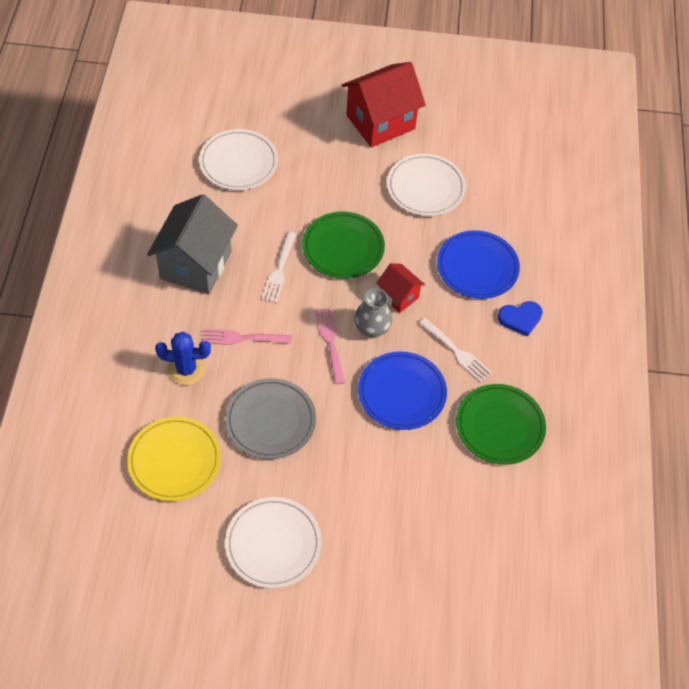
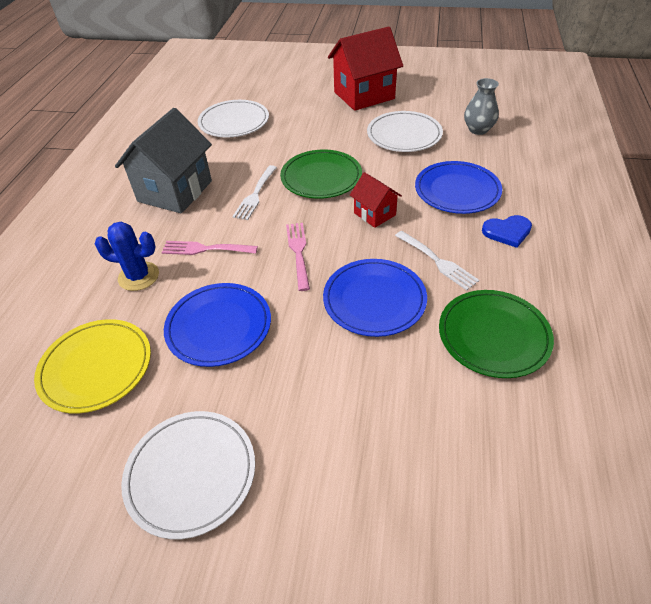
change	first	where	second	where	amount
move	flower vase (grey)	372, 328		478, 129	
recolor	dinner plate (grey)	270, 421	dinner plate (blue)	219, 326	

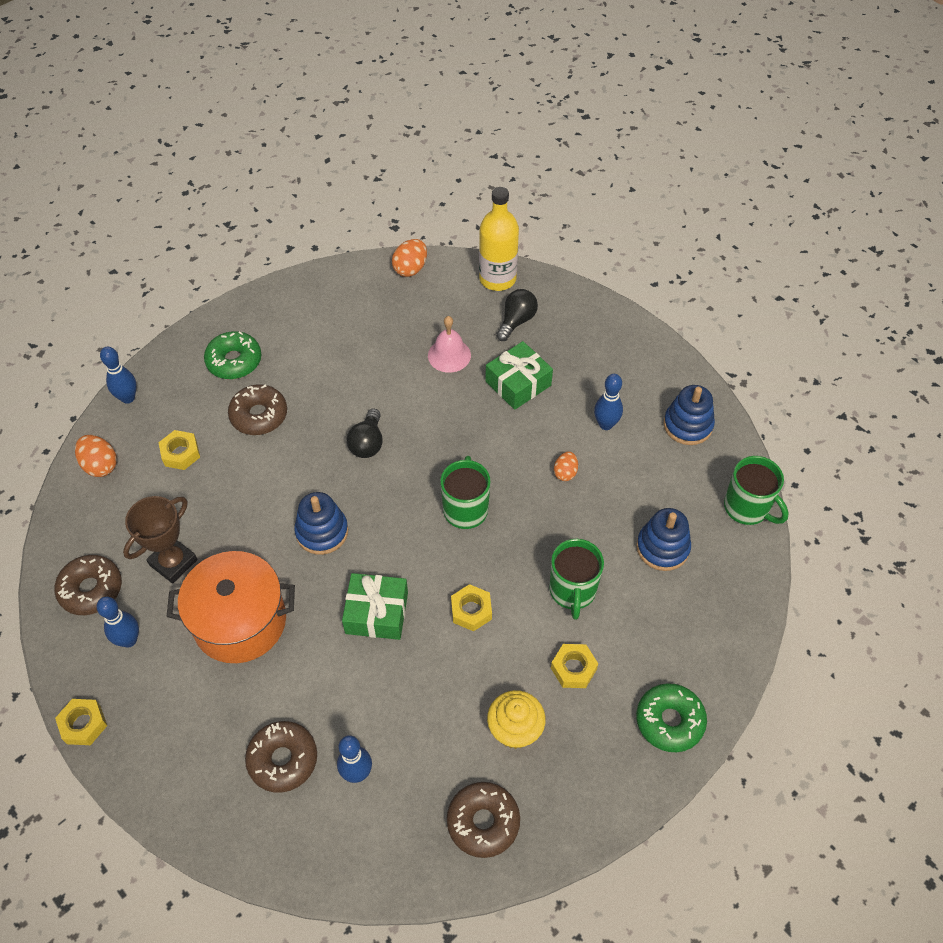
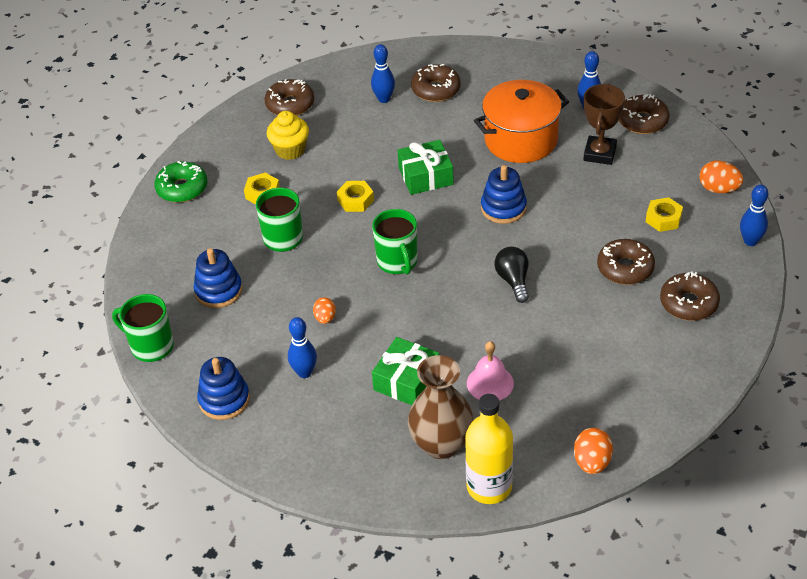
change	first	where	second	where	amount
delete	hexagon nut (yellow)	83, 724			
replace	bulb (jet-black)	516, 321	flower vase (russet)	441, 444	
recolor	glazed donut (green)	234, 361	glazed donut (russet)	688, 303	

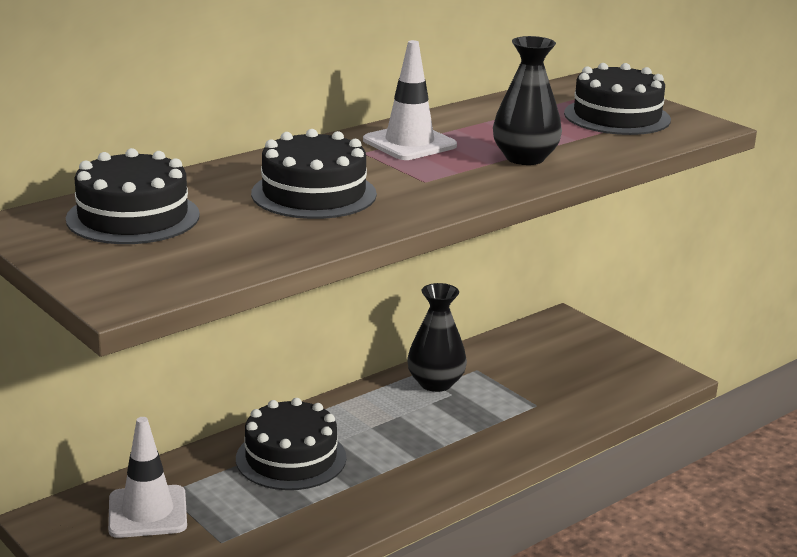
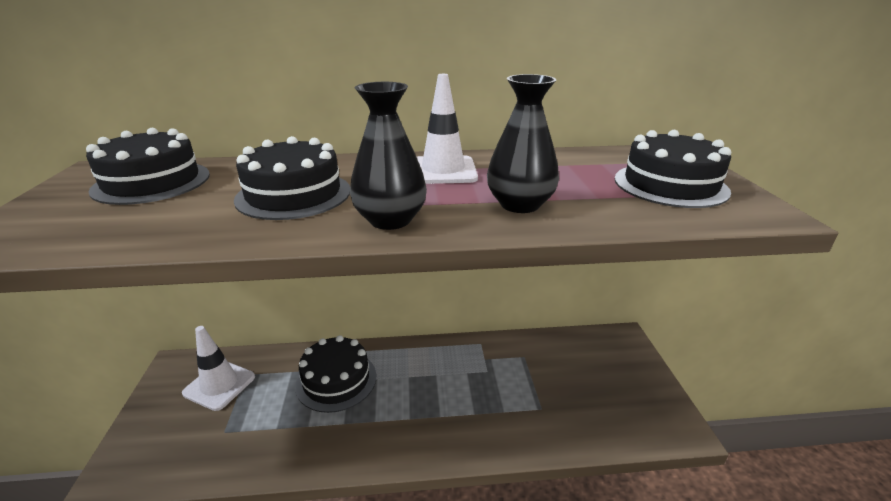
change	first	where	second	where	amount
move	flower vase (jet-black)	435, 383		390, 220	

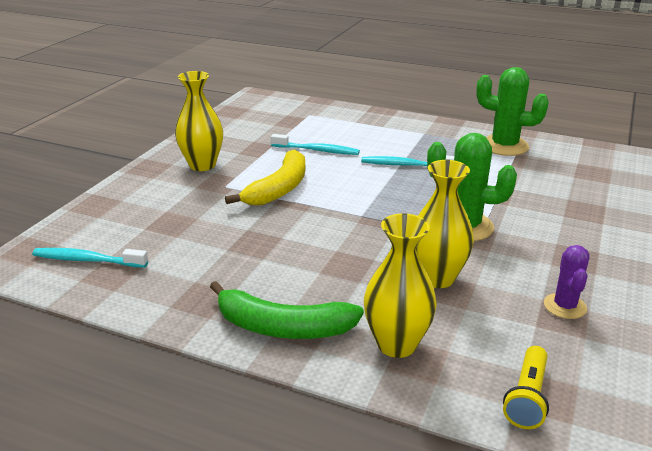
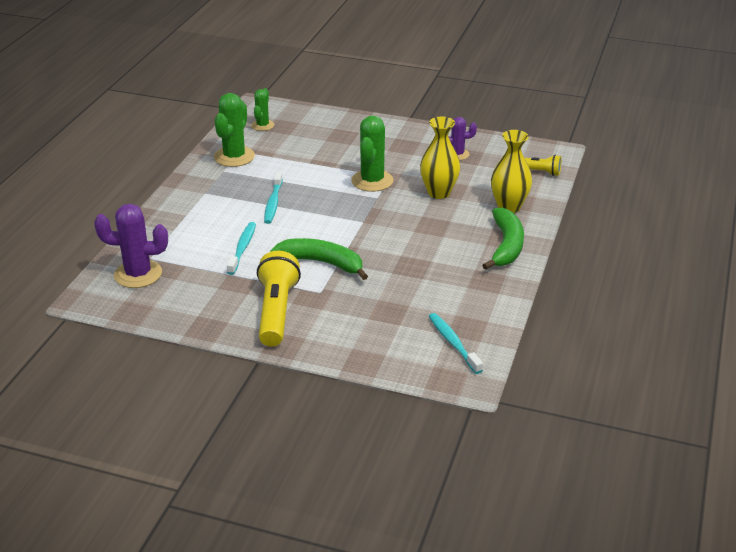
change	first	where	second	where	amount
insert			cactus (royal purple)	138, 274	
insert			cactus (green)	262, 125	
replace	flower vase (yellow)	202, 165	pocket torch (yellow)	276, 311	
recolor	banana fruit (yellow)	279, 188	banana fruit (green)	322, 263	
rotate	dental brush (teal)	87, 260		453, 343	150 degrees clockwise

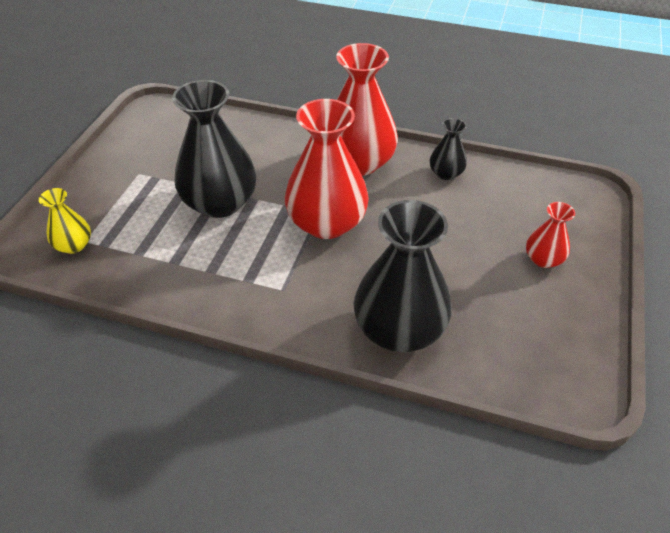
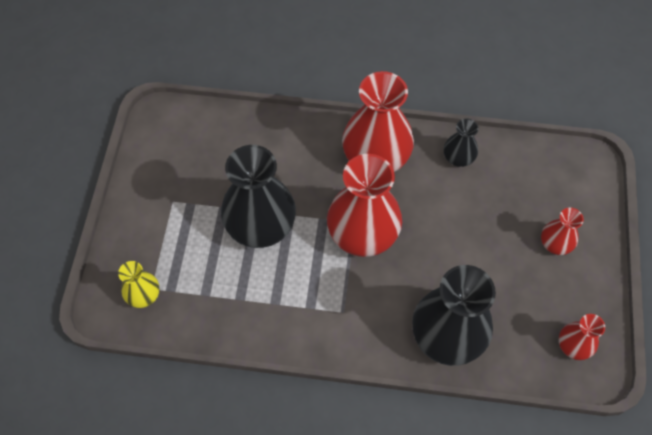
change	first	where	second	where	amount
insert			flower vase (scarlet)	574, 345	

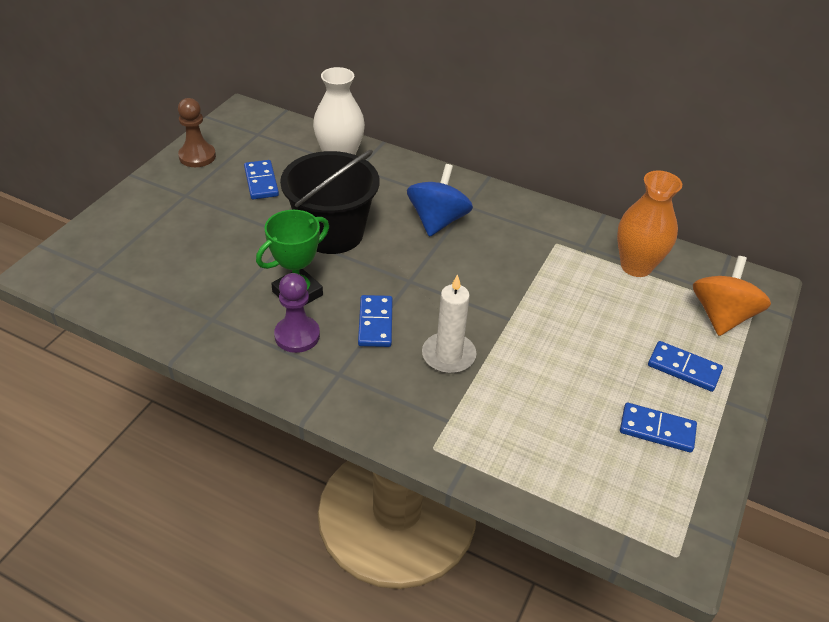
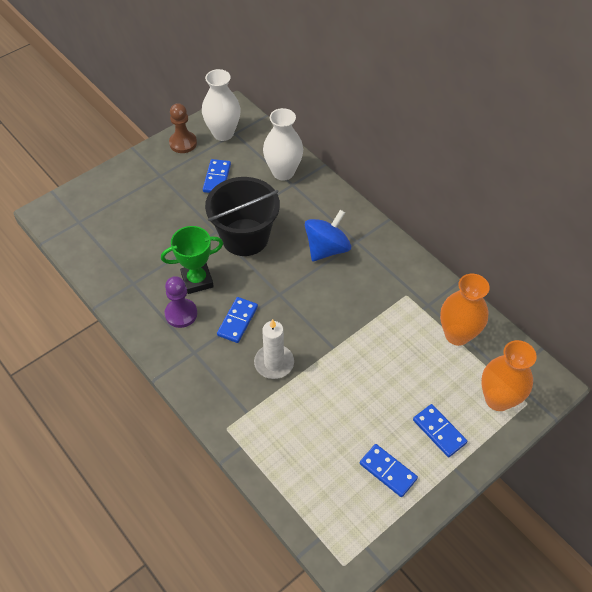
change	first	where	second	where	amount
insert			flower vase (snow-white)	223, 133	
replace	spinning top (bright orange)	721, 316	flower vase (bright orange)	498, 399	

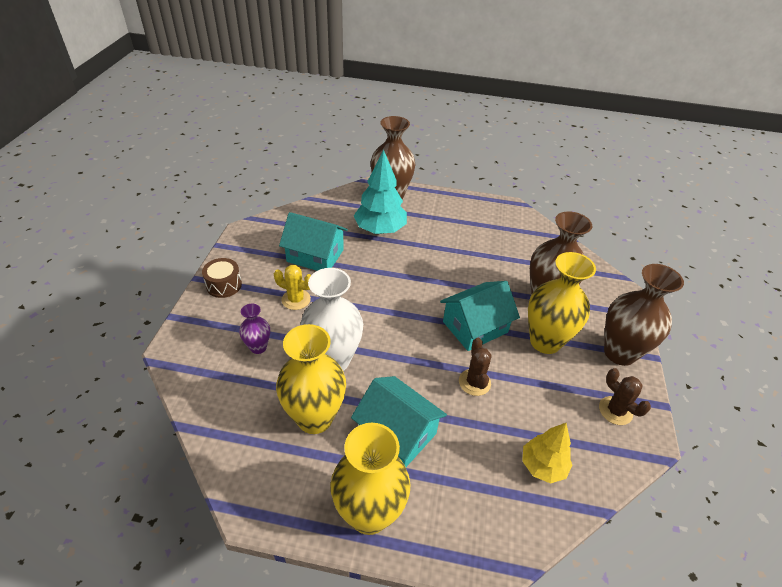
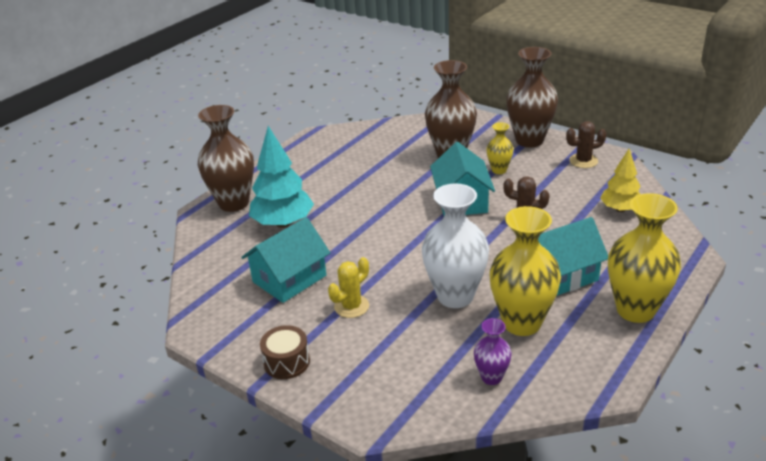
change	first	where	second	where	amount
move	flower vase (royal purple)	258, 347		491, 377	
resize	flower vase (yellow)	545, 341		499, 170	x0.51

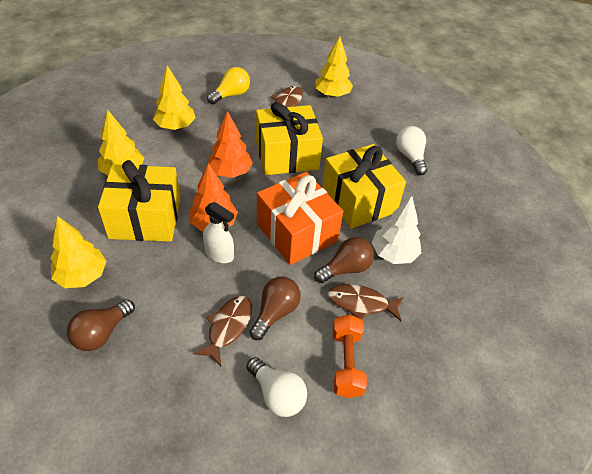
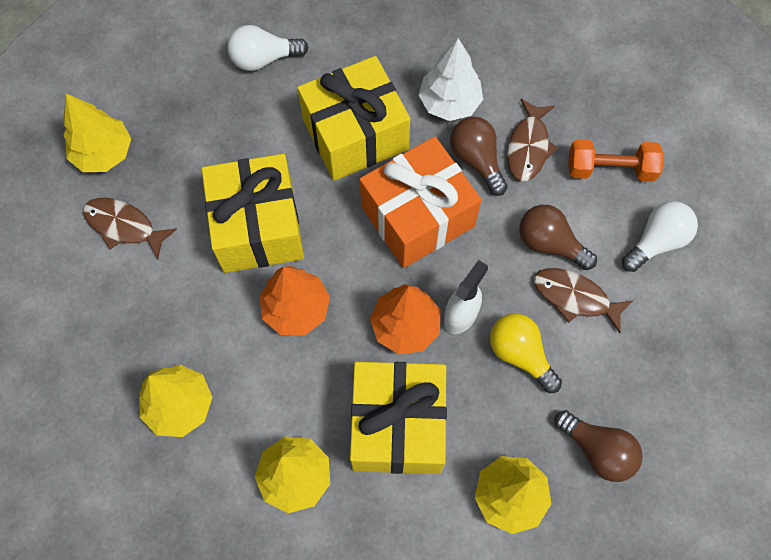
change	first	where	second	where	amount
move	bulb (yellow)	231, 95		520, 354	

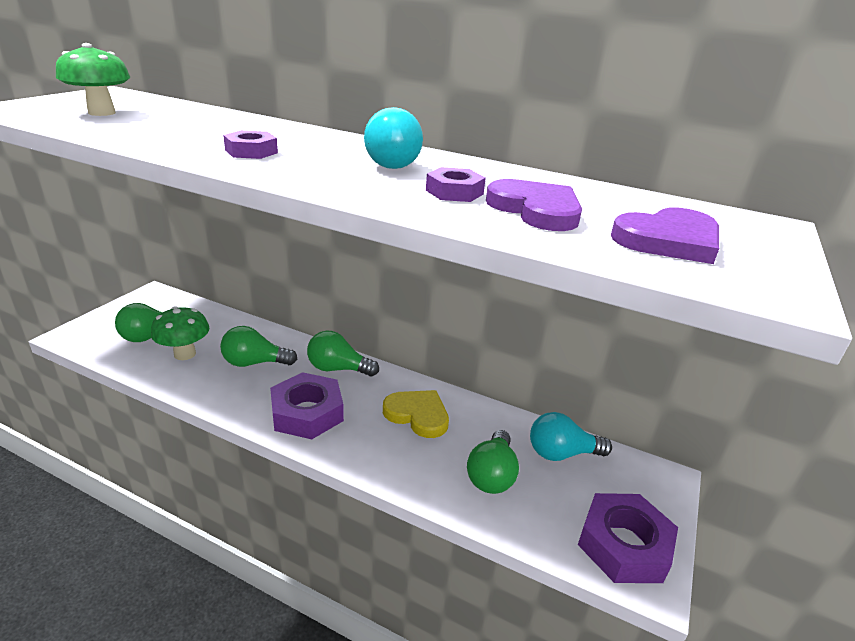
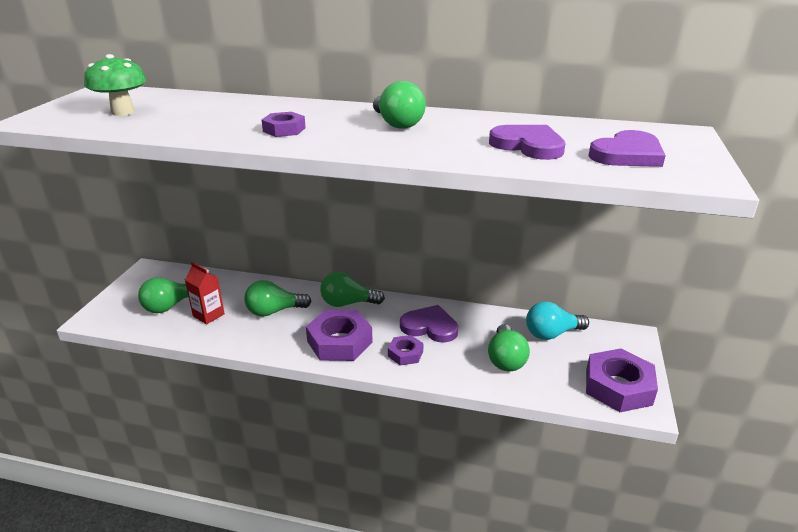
change	first	where	second	where	amount
move	hexagon nut (royal purple)	454, 192		405, 354	
replace	toadstool (green)	185, 354	juice carton (scarlet)	208, 315	
recolor	bulb (teal)	390, 163	bulb (green)	397, 124	
recolor	love heart (yellow)	417, 415	love heart (royal purple)	430, 327	

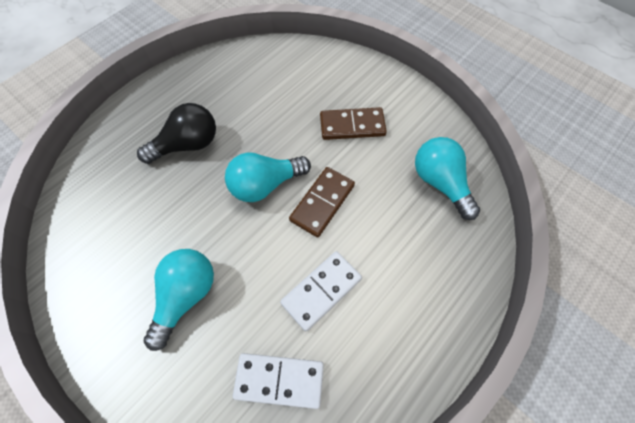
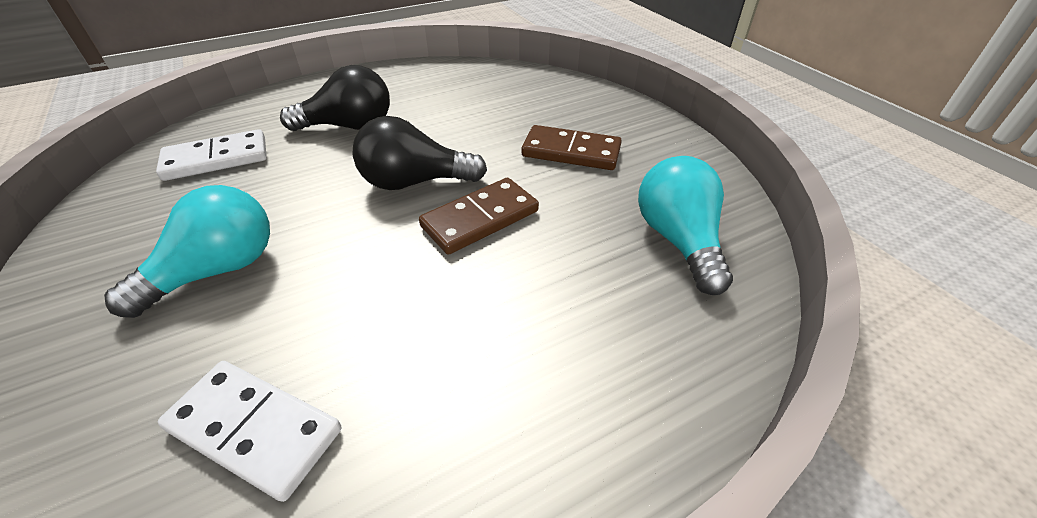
change	first	where	second	where	amount
move	domino (snow-white)	321, 291		216, 159	
recolor	bulb (teal)	265, 184	bulb (jet-black)	415, 182	

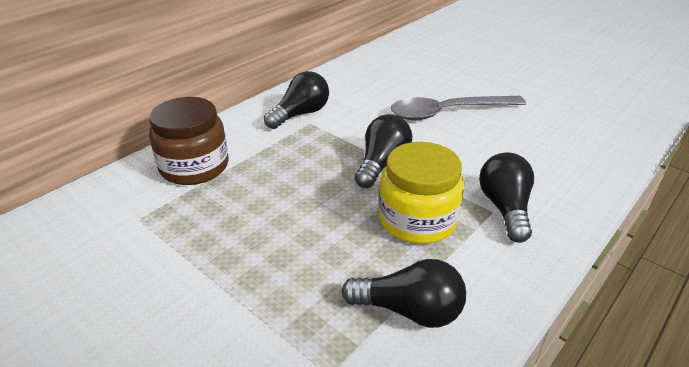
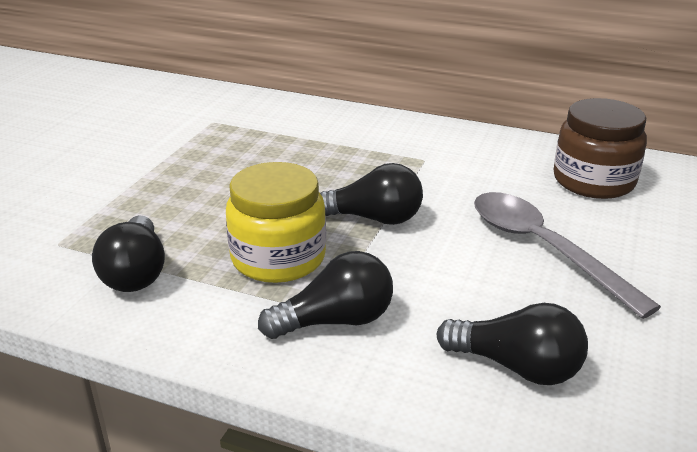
change	first	where	second	where	amount
move	jam jar (russet)	194, 167		593, 181	
move	bulb (jet-black)	300, 114		517, 367	

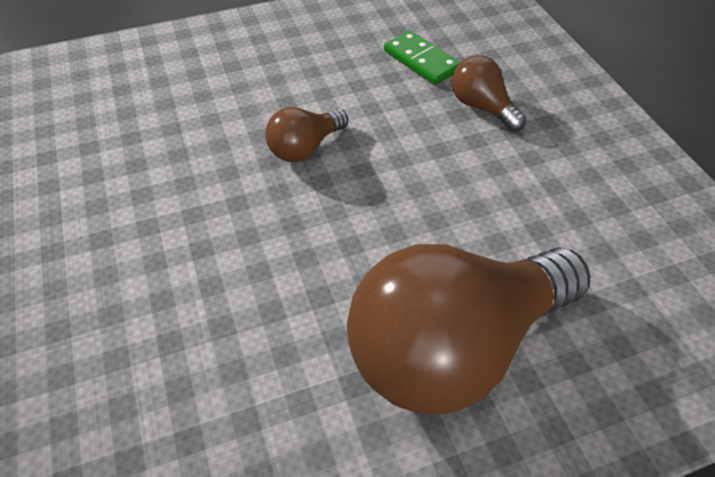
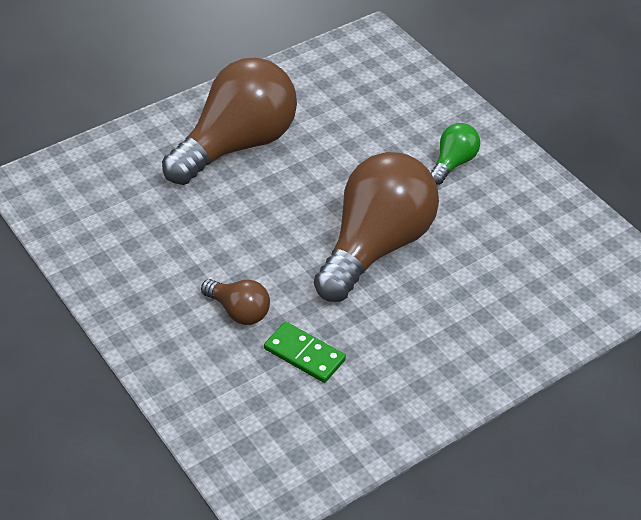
change	first	where	second	where	amount
insert			bulb (green)	453, 163	
resize	bulb (russet)	305, 148		376, 246	x2.20

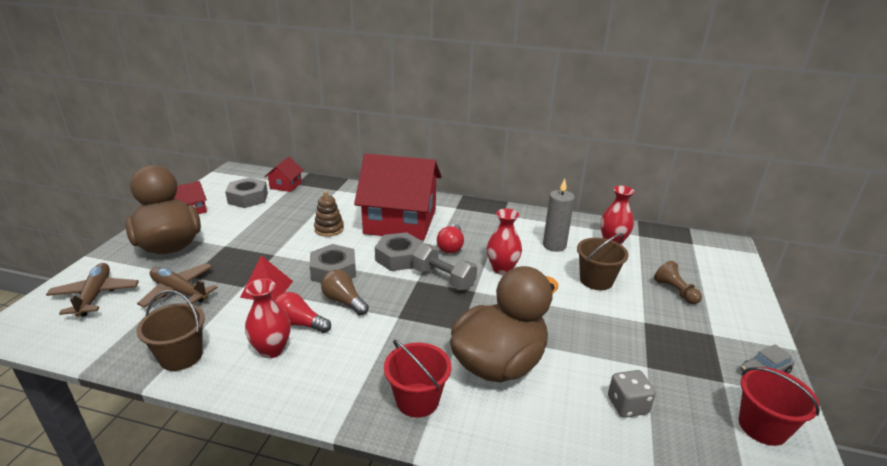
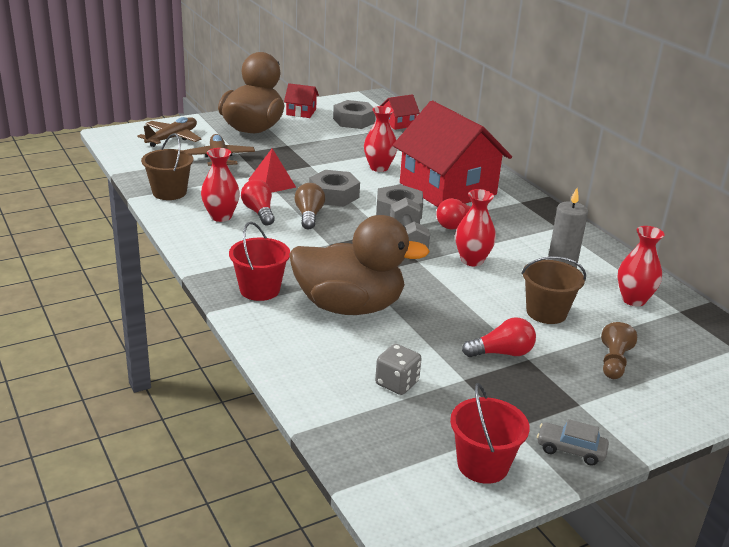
change	first	where	second	where	amount
insert			bulb (scarlet)	502, 353	
replace	ring stacker (russet)	329, 229	flower vase (scarlet)	379, 168	

